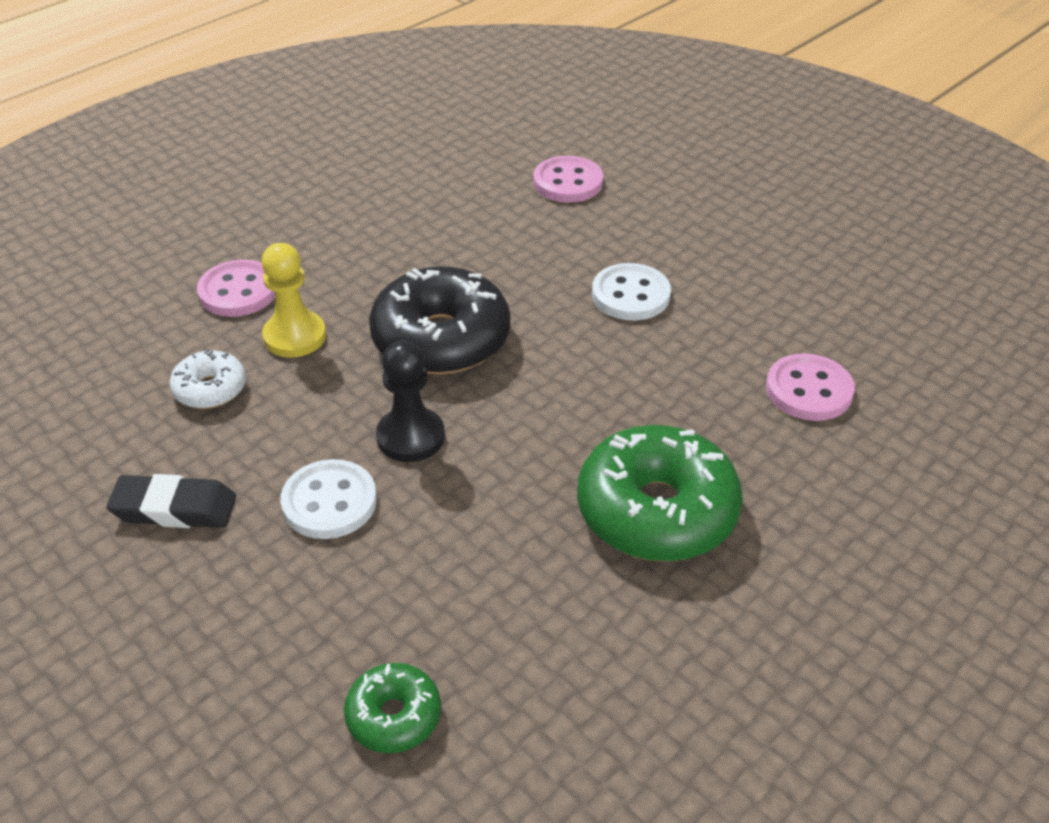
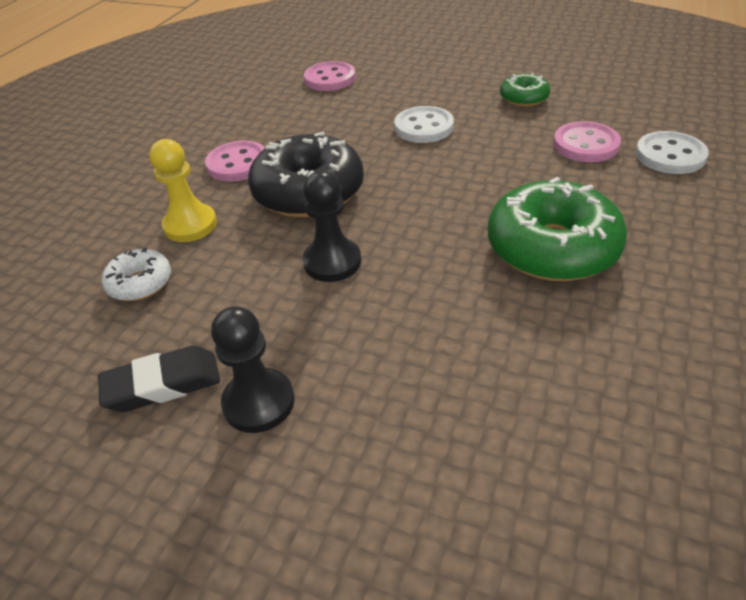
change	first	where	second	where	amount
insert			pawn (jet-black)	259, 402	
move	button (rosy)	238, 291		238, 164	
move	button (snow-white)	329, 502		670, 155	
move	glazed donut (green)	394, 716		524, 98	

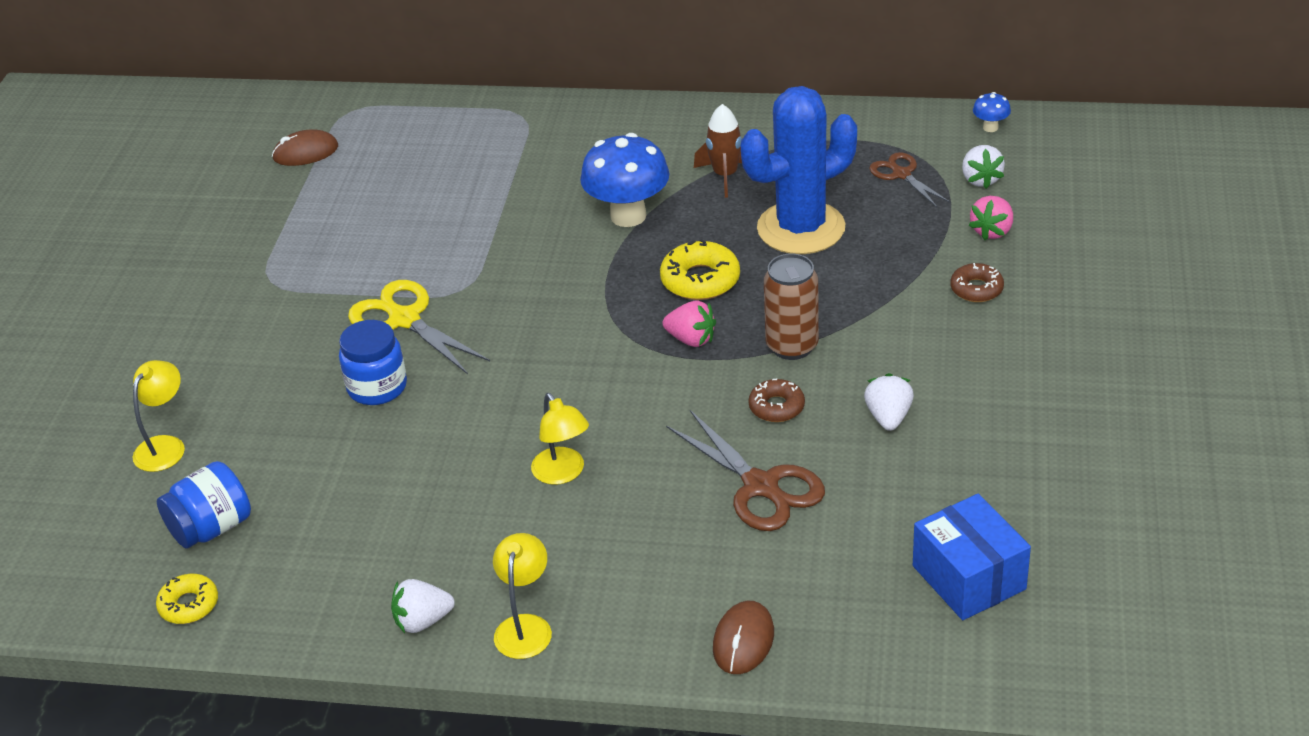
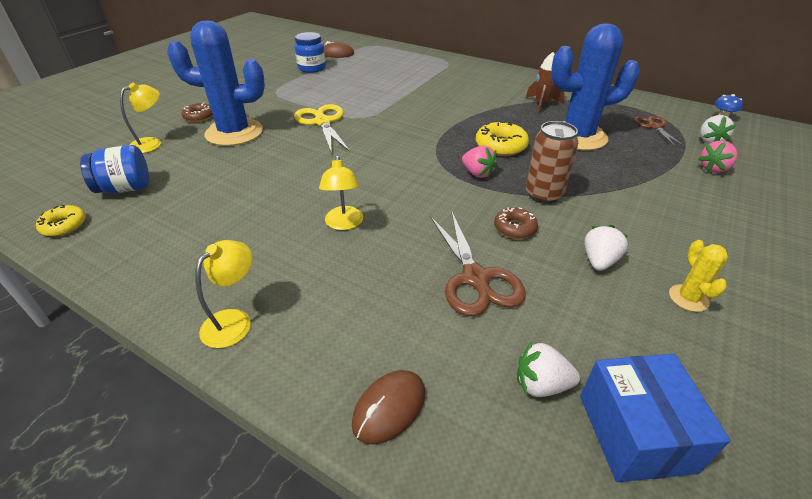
change	first	where	second	where	amount
delete	toadstool (blue)	628, 216			
insert			cactus (blue)	234, 133	
insert			cactus (yellow)	688, 298	
move	jam jar (blue)	377, 387		312, 68	
move	berry (snow-white)	422, 621		541, 384	
move	glazed donut (russet)	976, 289		199, 117	

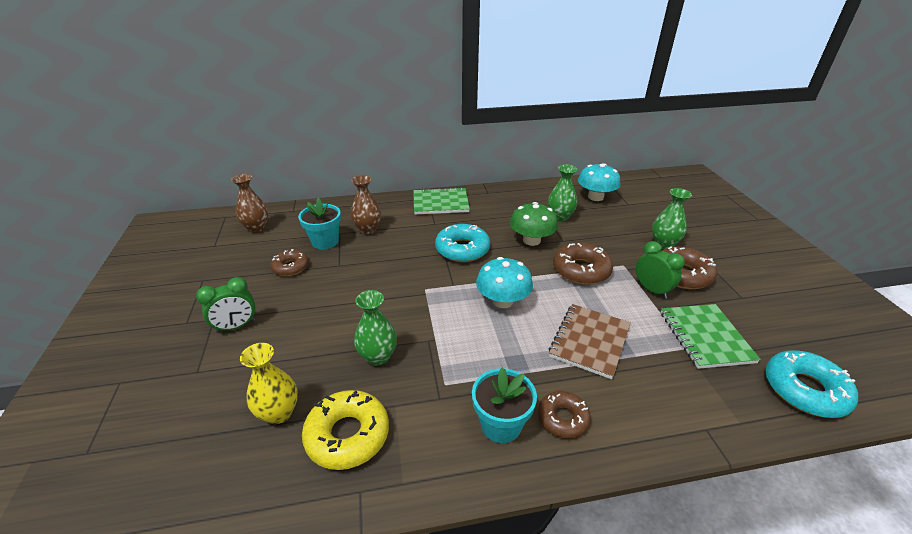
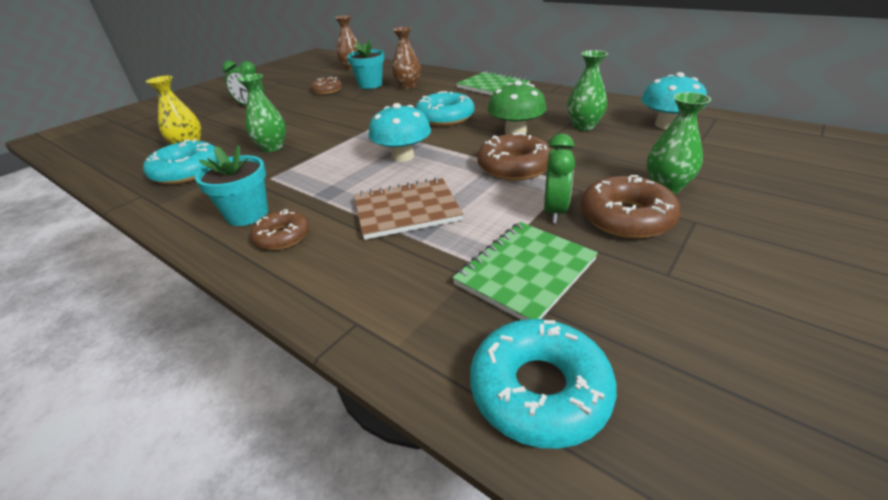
change	first	where	second	where	amount
recolor	glazed donut (yellow)	347, 435	glazed donut (teal)	187, 171	

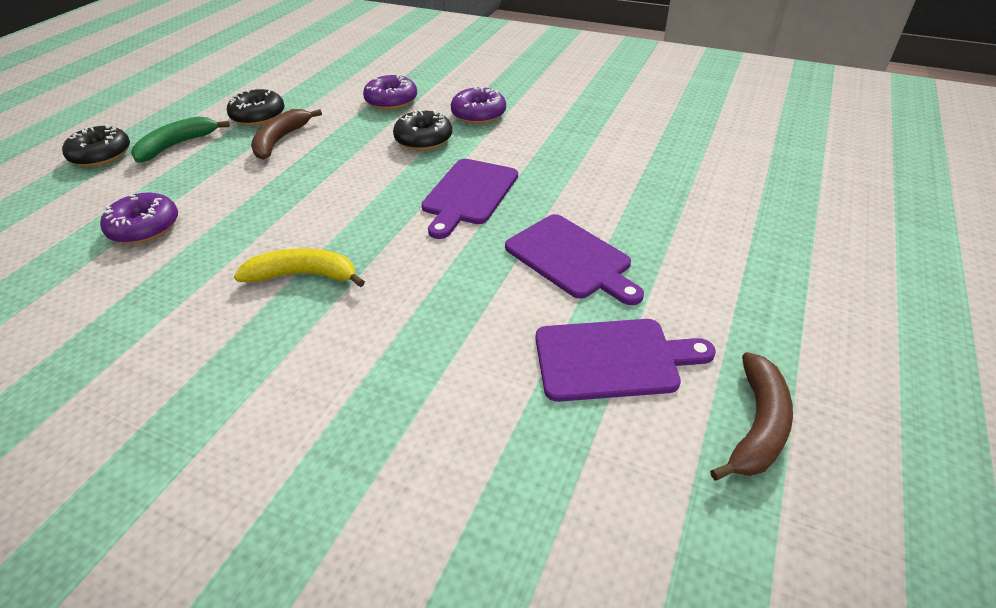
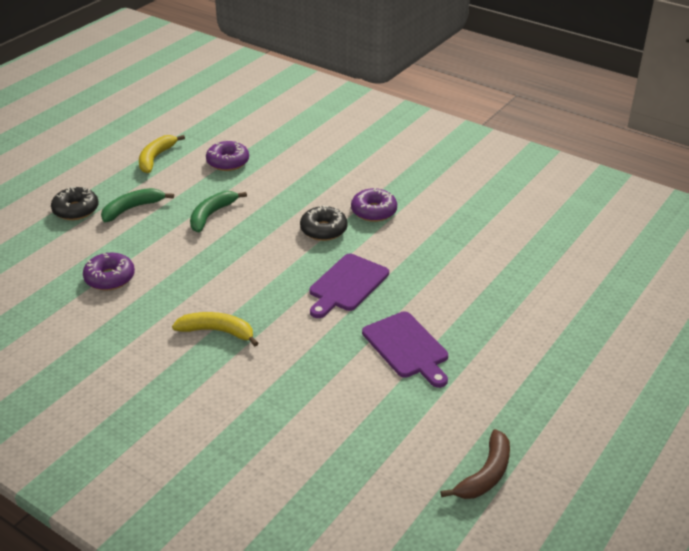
change	first	where	second	where	amount
delete	glazed donut (jet-black)	258, 116			
delete	bread board (royal purple)	612, 359			
insert			banana fruit (yellow)	155, 158	
move	glazed donut (royal purple)	391, 101		228, 162	
recolor	banana fruit (russet)	280, 140	banana fruit (green)	211, 215	

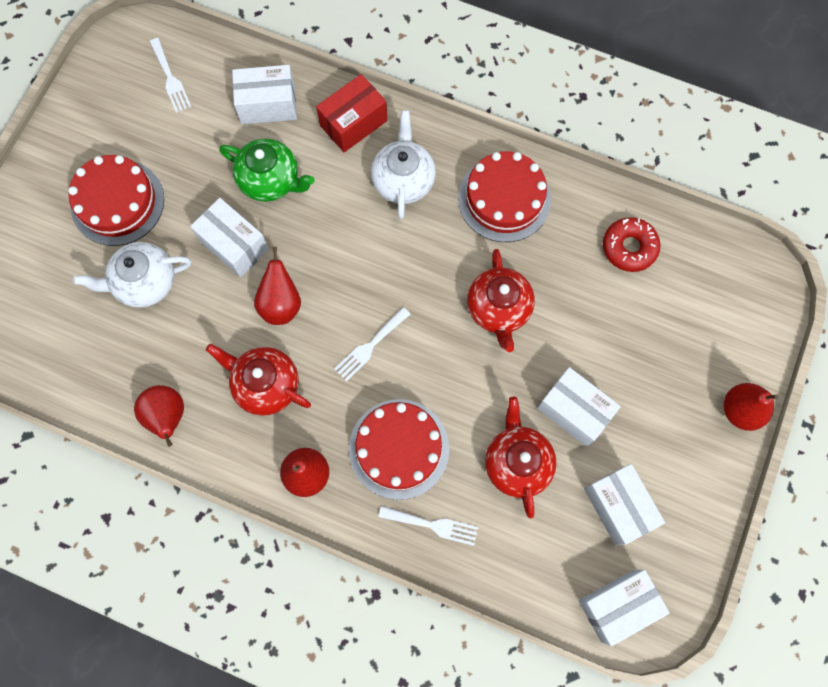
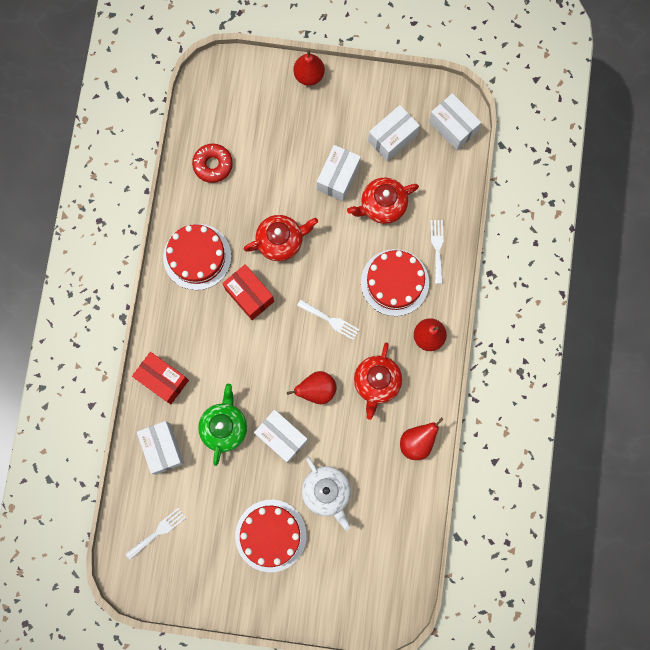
change	first	where	second	where	amount
delete	teapot (snow-white)	403, 180			
insert			box (scarlet)	249, 295	
rotate	box (snow-white)	234, 245		281, 437	75 degrees counterclockwise

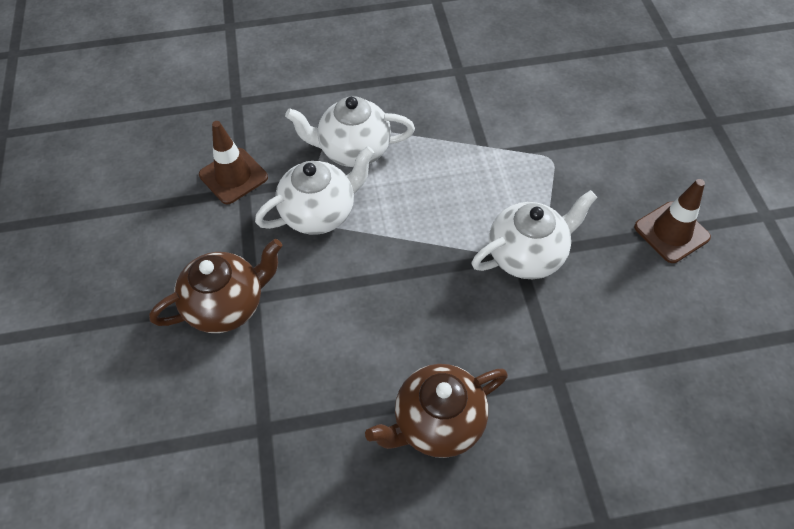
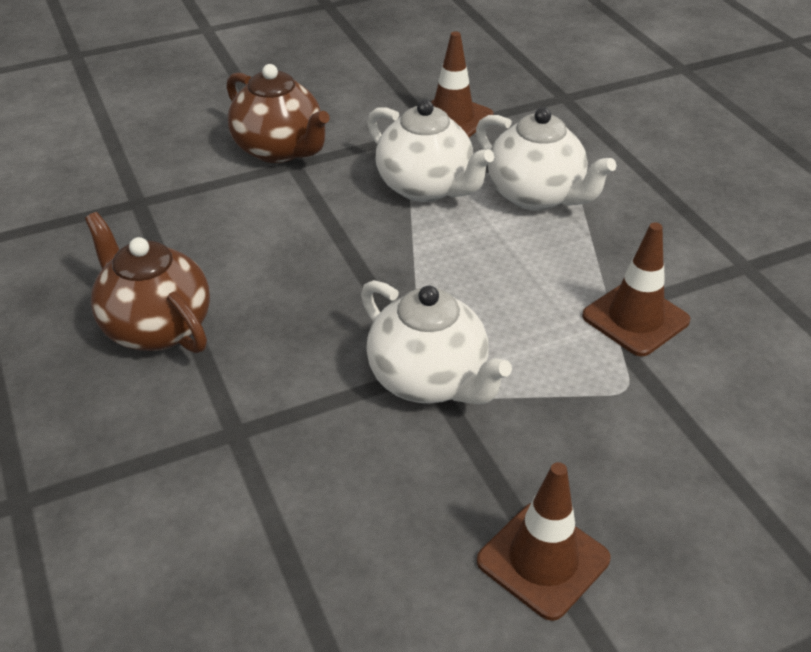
change	first	where	second	where	amount
insert			road cone (russet)	635, 318	
rotate	teapot (snow-white)	353, 150		536, 195	150 degrees clockwise

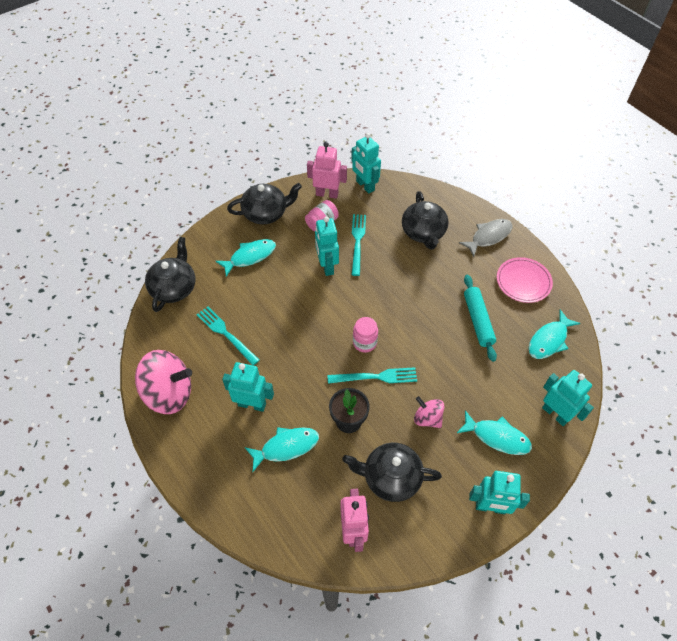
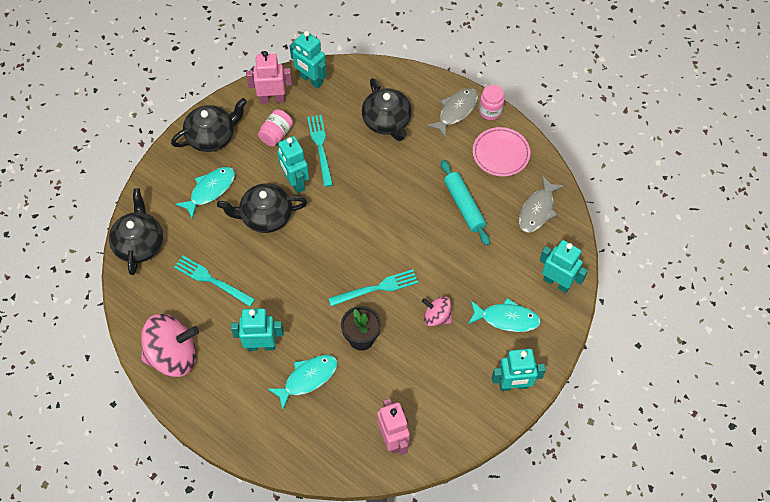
change	first	where	second	where	amount
move	teapot (jet-black)	390, 477		265, 216	
move	jam jar (rosy)	364, 342		490, 111	
recolor	toy fish (teal)	549, 340	toy fish (grey)	537, 210	

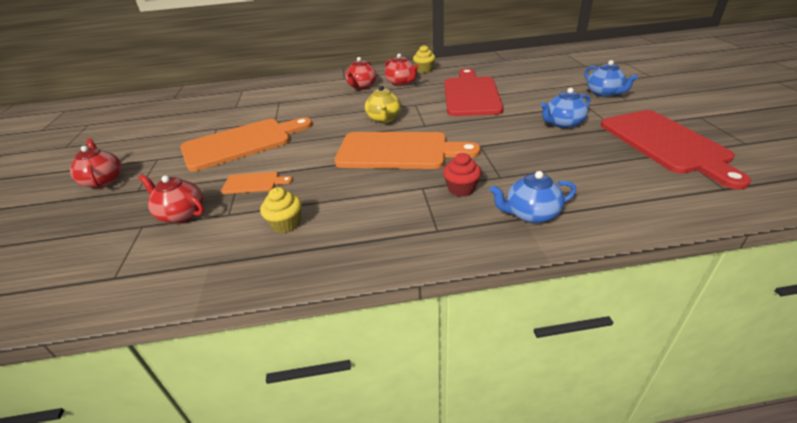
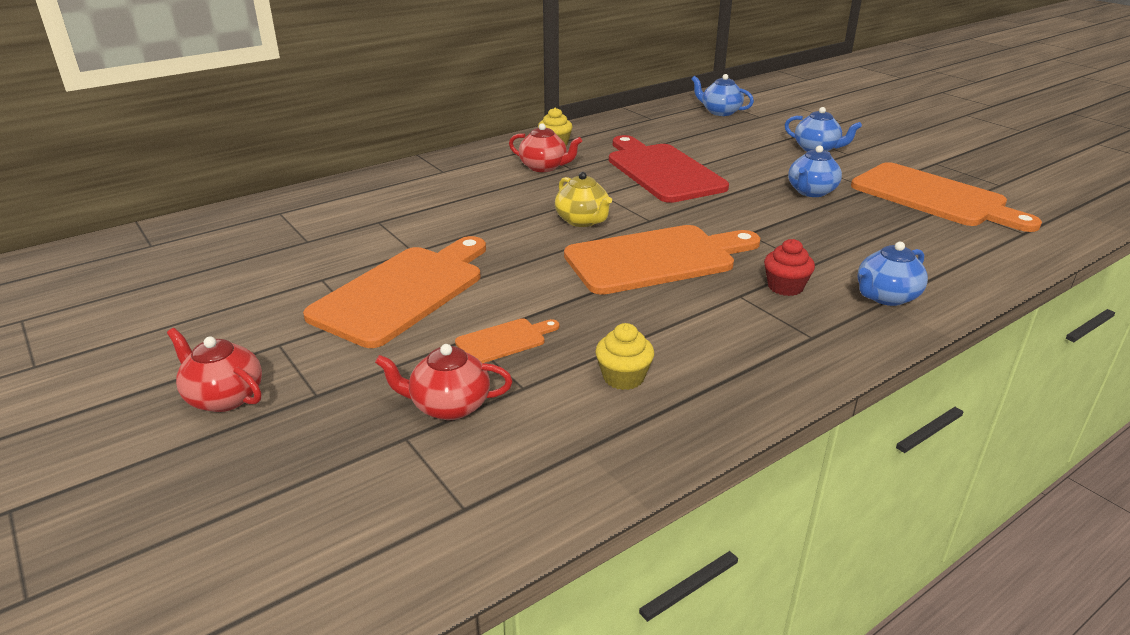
change	first	where	second	where	amount
delete	teapot (scarlet)	361, 86			
insert			teapot (blue)	720, 112	
recolor	bread board (scarlet)	666, 144	bread board (bright orange)	934, 197	

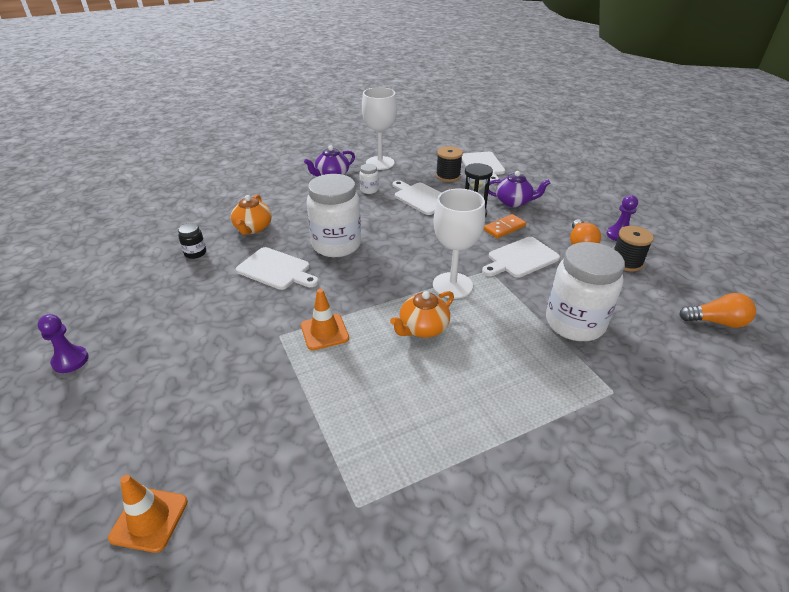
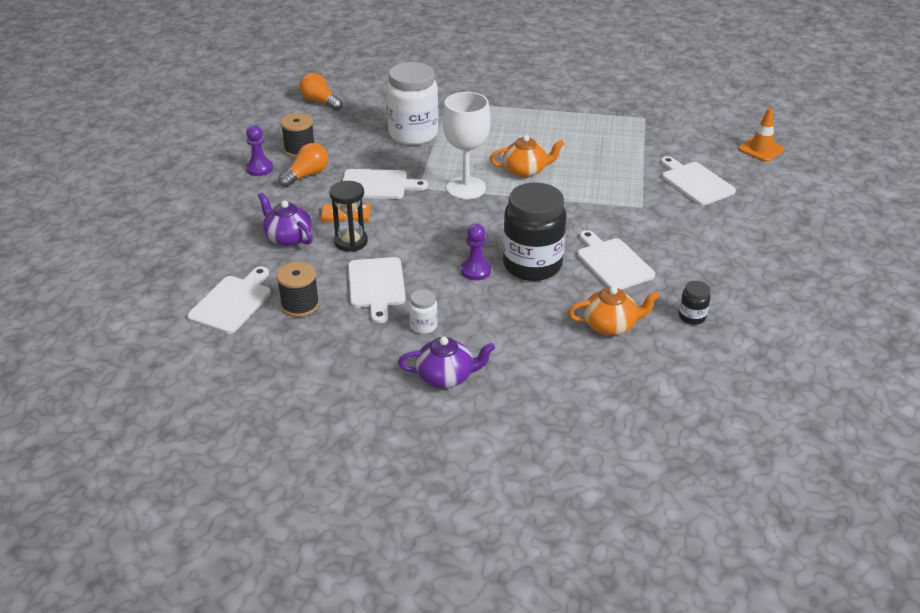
change	first	where	second	where	amount
delete	road cone (bright orange)	324, 332			
delete	wine glass (snow-white)	380, 163			
insert			bread board (snow-white)	695, 182	
move	pawn (royal purple)	70, 360		475, 270	
recolor	jam jar (snow-white)	336, 245	jam jar (jet-black)	532, 265	
rotate	teapot (bright orange)	253, 228		610, 325	45 degrees clockwise

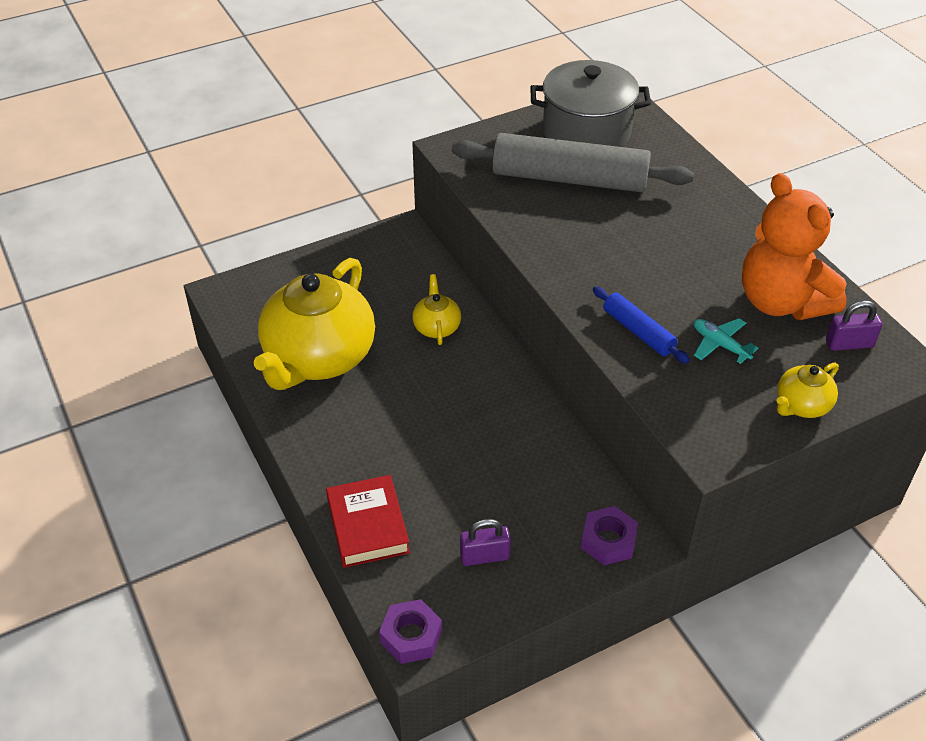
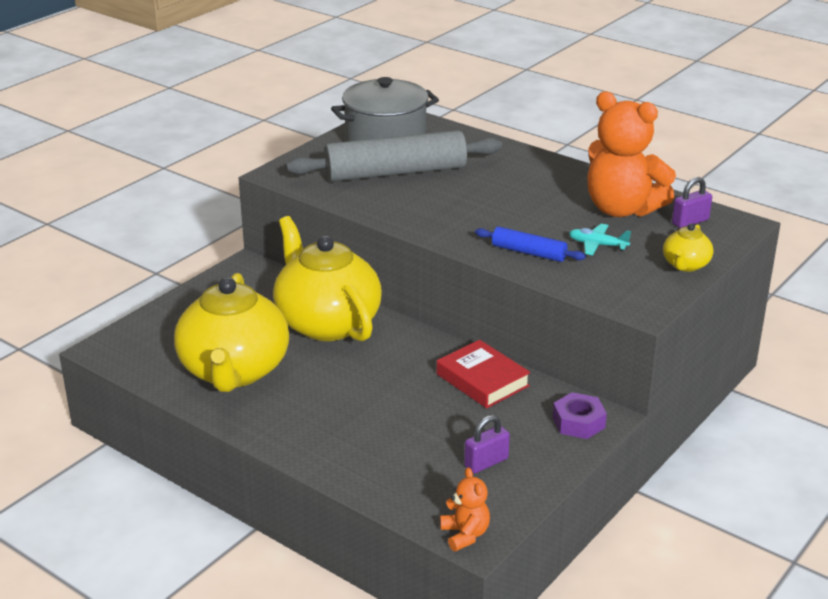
change	first	where	second	where	amount
move	hardcover (scarlet)	368, 526		482, 380	
replace	hexagon nut (royal purple)	411, 636	teddy bear (bright orange)	465, 534	
resize	teapot (yellow)	436, 327		326, 323	x2.30

